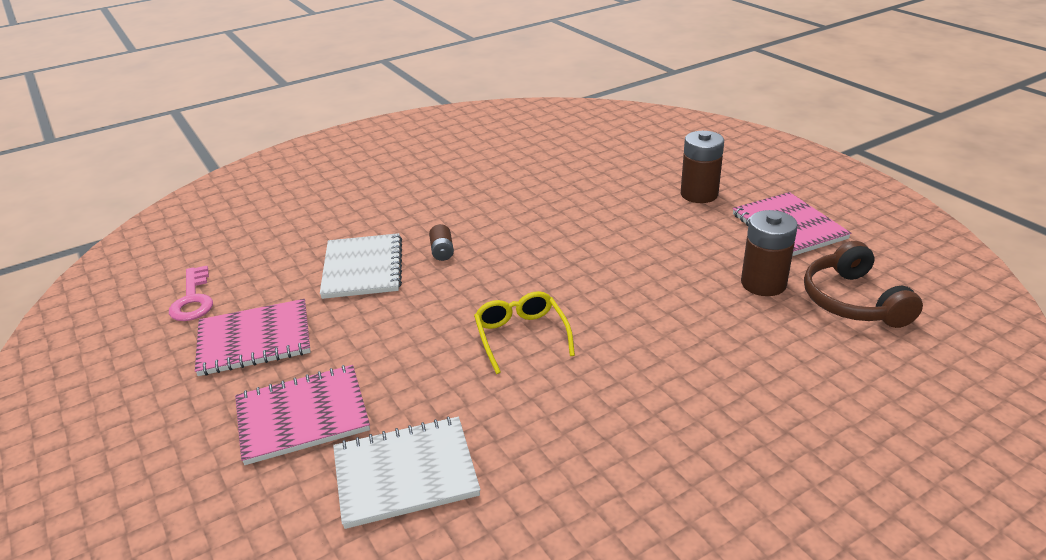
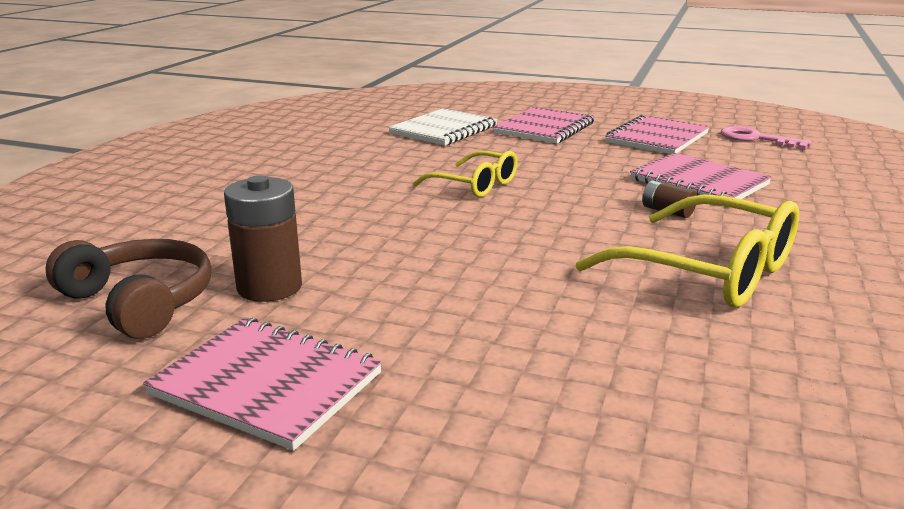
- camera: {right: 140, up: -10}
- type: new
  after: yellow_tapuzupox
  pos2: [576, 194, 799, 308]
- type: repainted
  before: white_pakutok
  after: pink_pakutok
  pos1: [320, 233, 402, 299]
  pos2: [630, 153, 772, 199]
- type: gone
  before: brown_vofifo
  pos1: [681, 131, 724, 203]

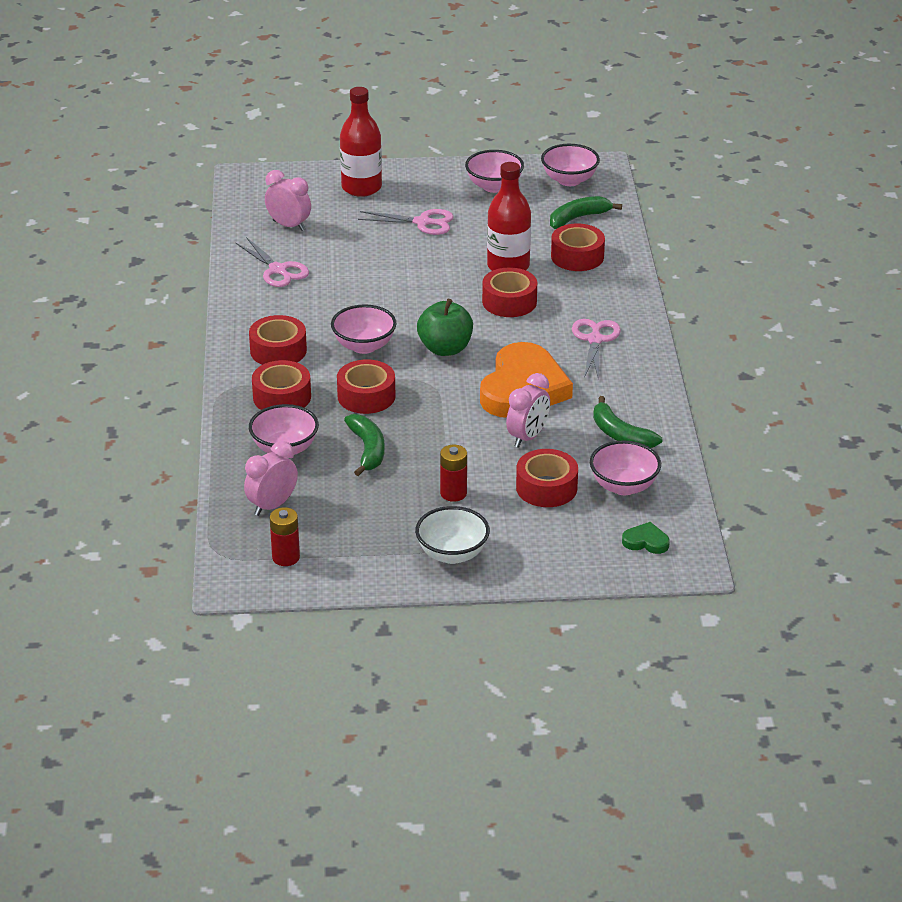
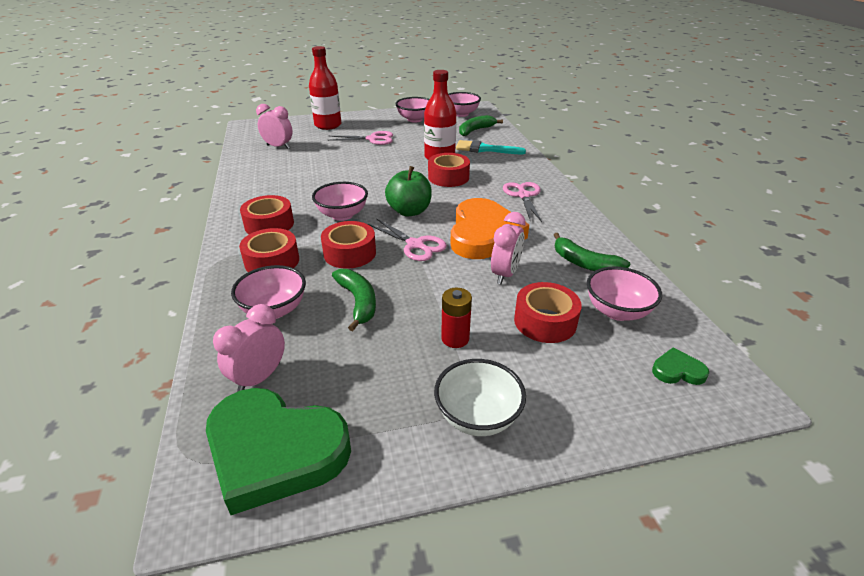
- camera: {right: -10, up: 0}
- type: swapped
  before: red_vofifo
  after: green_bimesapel
  pos1: [270, 507, 300, 566]
  pos2: [206, 388, 351, 515]
- type: shifted
  before: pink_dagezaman
  pos1: [235, 237, 309, 287]
  pos2: [368, 218, 447, 261]
- type: swapped
  before: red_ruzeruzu
  after: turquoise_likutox
  pos1: [551, 224, 605, 271]
  pos2: [456, 140, 526, 154]

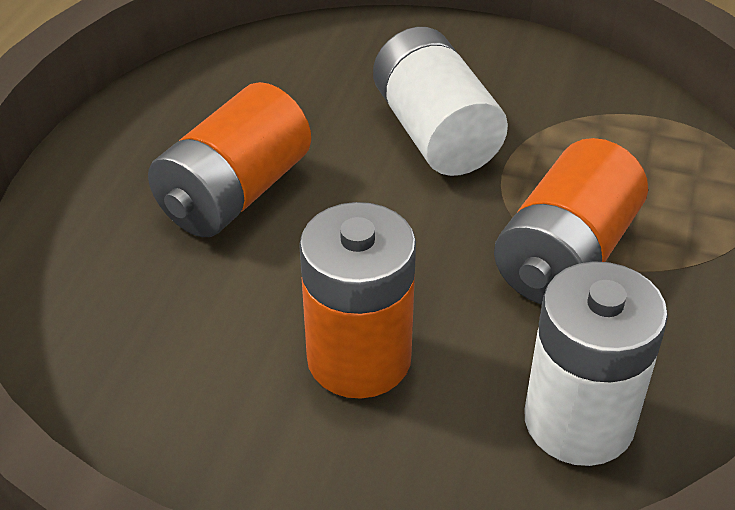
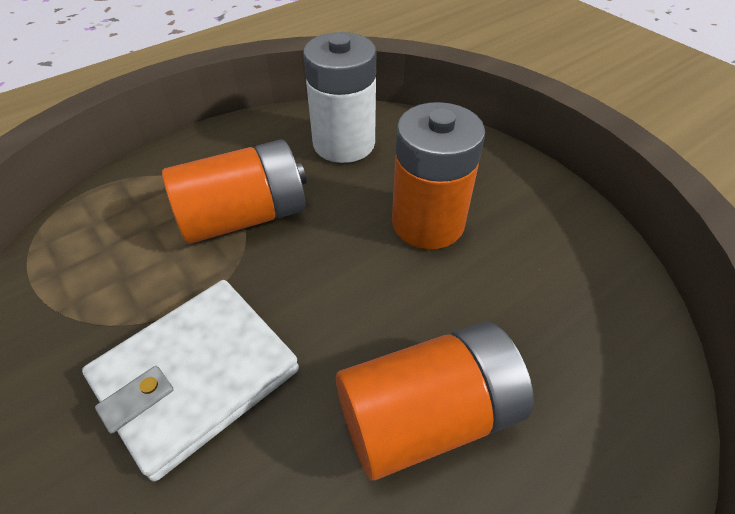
- camera: {right: -145, up: 5}
- type: swapped
  before: white_vofifo
  after: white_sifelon
  pos1: [373, 27, 508, 176]
  pos2: [82, 280, 299, 481]

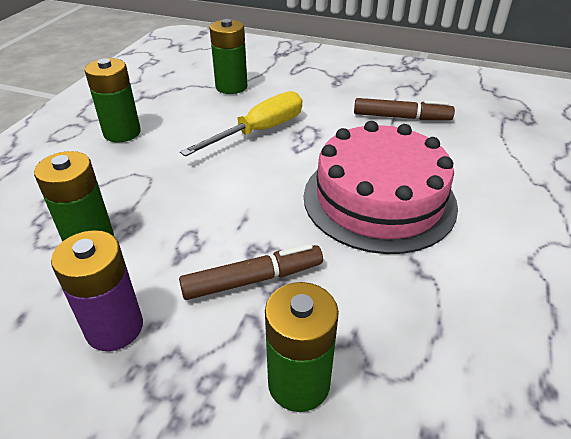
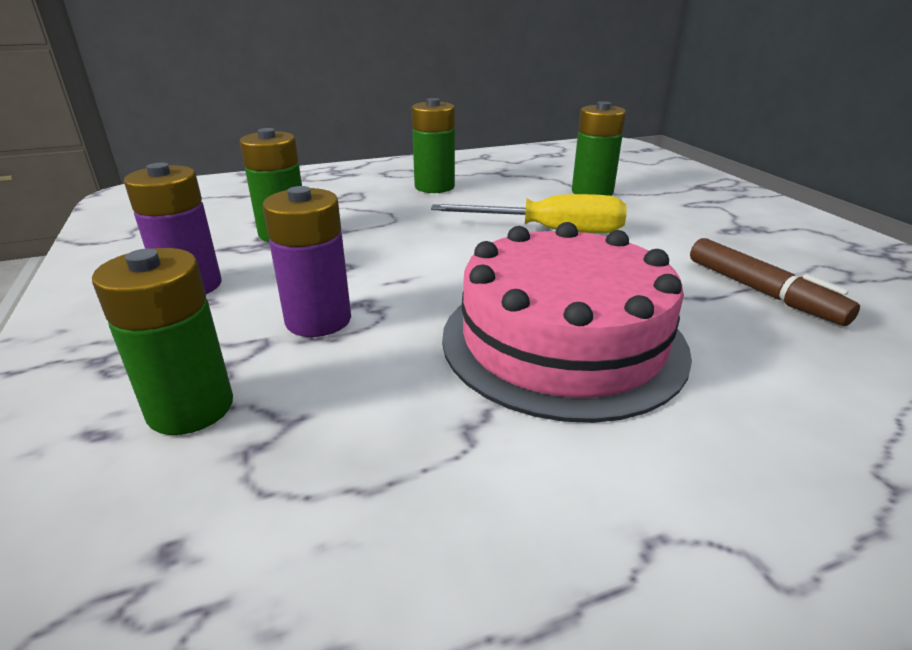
- camera: {right: 50, up: -10}
- type: swapped
  before: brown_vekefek
  after: purple_vofifo
  pos1: [179, 244, 323, 300]
  pos2: [262, 186, 351, 337]

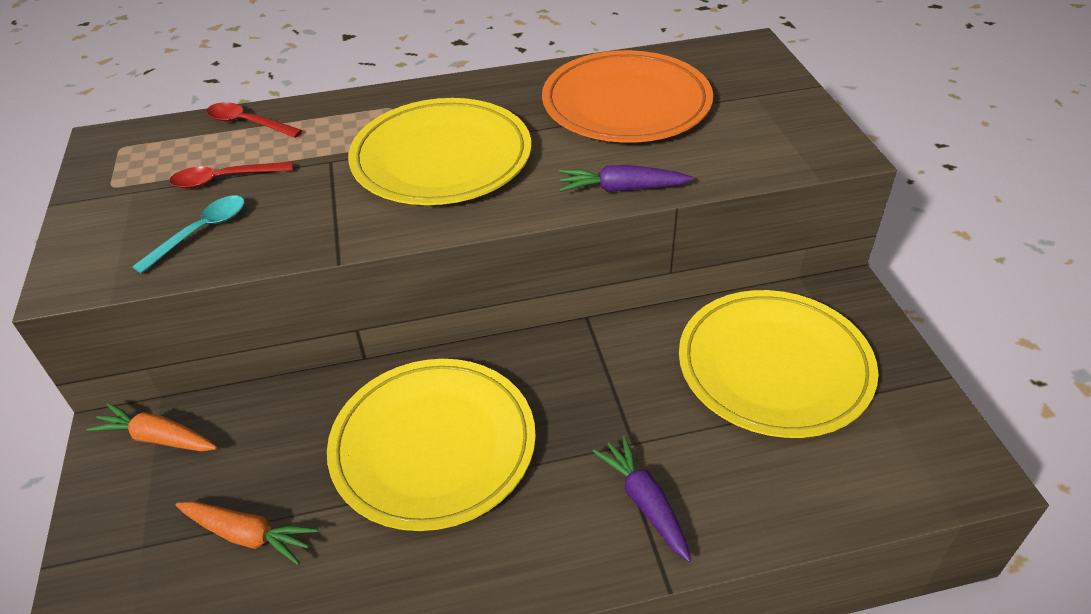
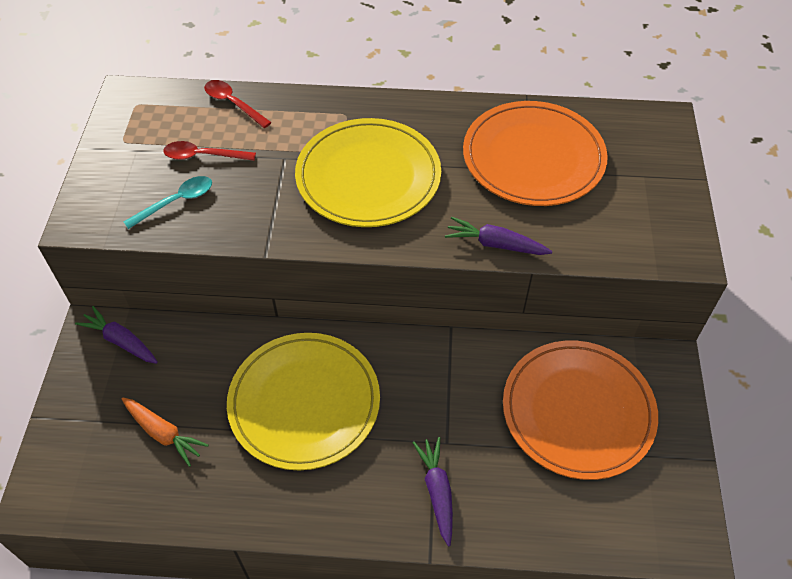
- camera: {right: 15, up: 10}
- type: repainted
  before: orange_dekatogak
  after: purple_dekatogak
  pos1: [86, 403, 217, 452]
  pos2: [75, 306, 158, 364]
- type: repainted
  before: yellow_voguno
  after: orange_voguno
  pos1: [679, 290, 878, 438]
  pos2: [503, 341, 658, 480]

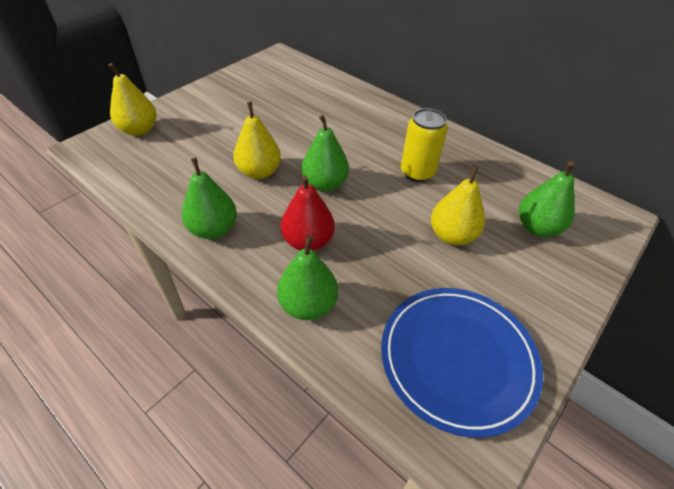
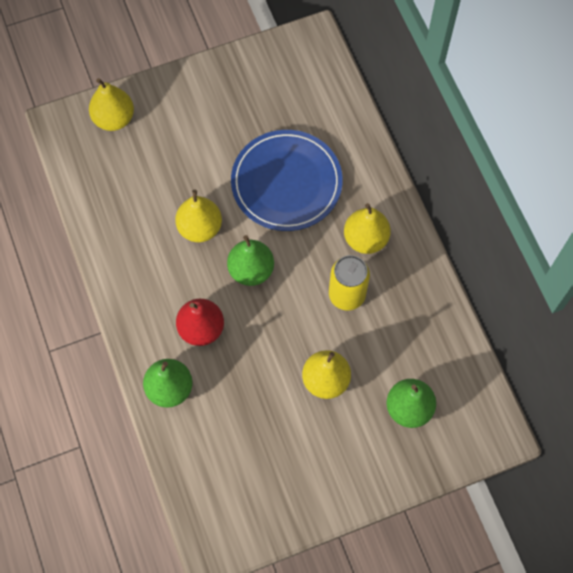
- camera: {right: 30, up: 20}
- type: shifted
  before: blue_voguno
  pos1: [381, 288, 543, 438]
  pos2: [231, 130, 343, 231]
- type: new
  after: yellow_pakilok
  pos2: [344, 203, 391, 254]
- type: gone
  before: green_pakilok
  pos1: [182, 158, 237, 239]

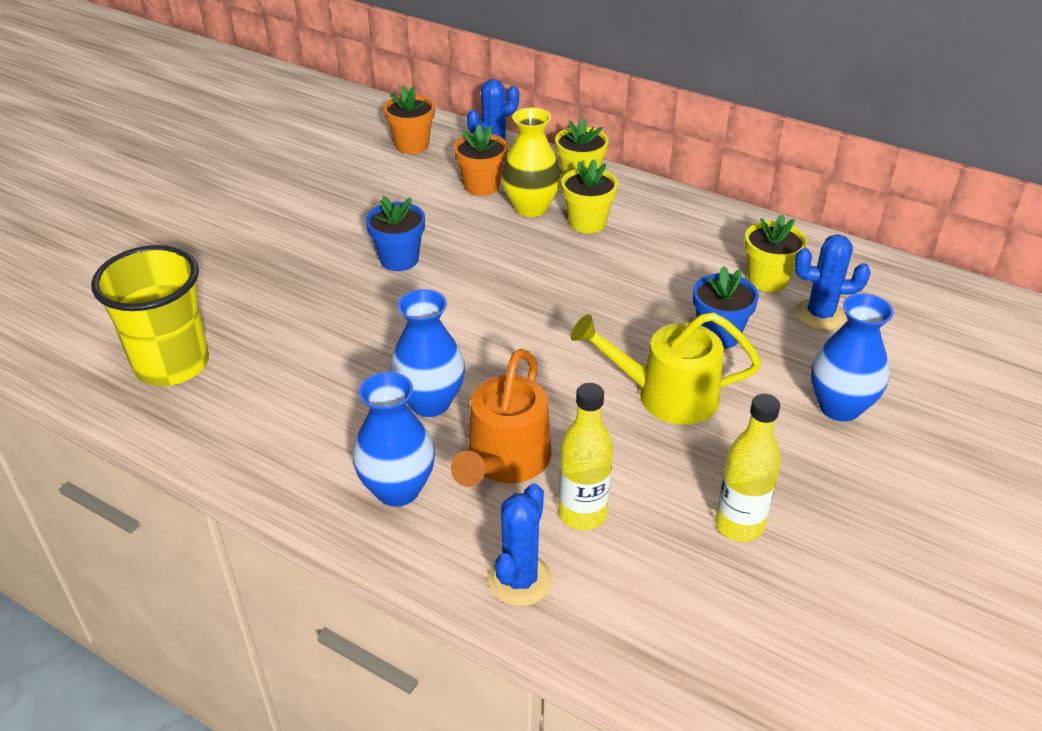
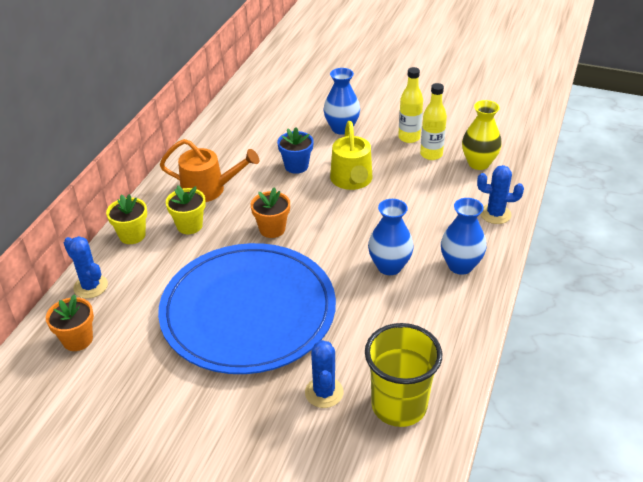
- camera: {right: -100, up: 0}
- type: swapped
  before: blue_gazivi
  after: blue_voguno
  pos1: [366, 196, 425, 271]
  pos2: [158, 243, 336, 374]
- type: shifted
  before: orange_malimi
  pos1: [451, 349, 551, 487]
  pos2: [160, 139, 259, 202]
- type: shifted
  before: orange_gazivi
  pos1: [454, 124, 508, 196]
  pos2: [251, 187, 290, 238]
- type: shifted
  before: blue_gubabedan
  pos1: [794, 235, 871, 330]
  pos2: [305, 340, 344, 408]
- type: shifted
  before: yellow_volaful
  pos1: [559, 383, 613, 531]
  pos2: [398, 67, 423, 143]
- type: shifted
  before: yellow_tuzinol
  pos1: [501, 108, 561, 217]
  pos2: [462, 100, 502, 170]
- type: gone
  before: yellow_gazivi
  pos1: [744, 214, 807, 292]

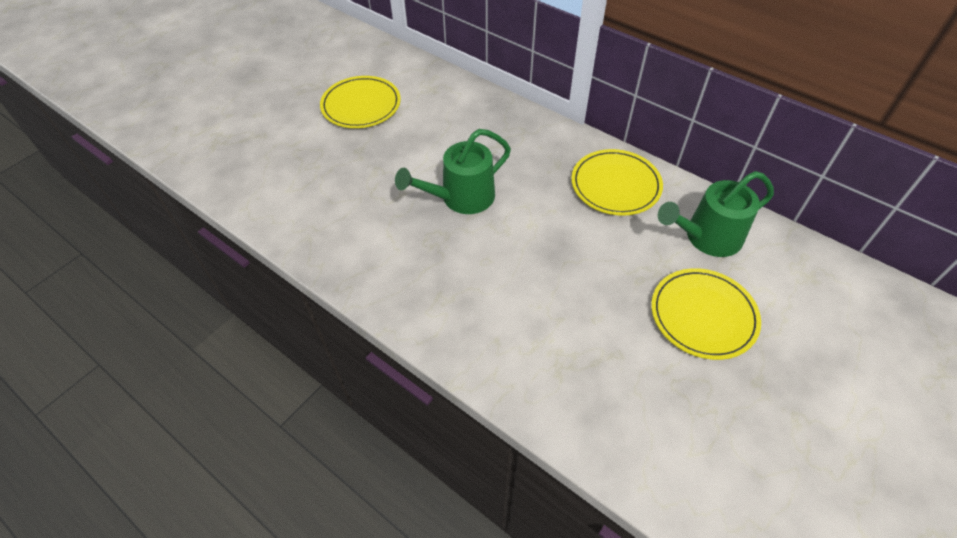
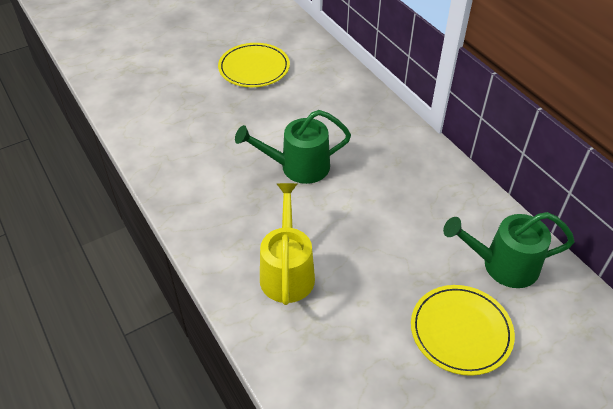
- camera: {right: 20, up: -5}
- type: new
  after: yellow_malimi
  pos2: [260, 183, 315, 305]
- type: gone
  before: yellow_voguno
  pos1: [571, 149, 663, 216]

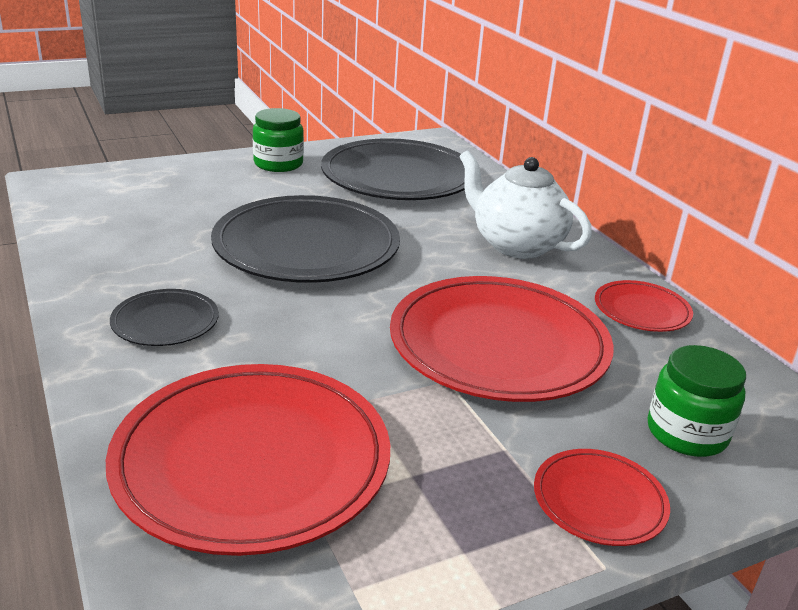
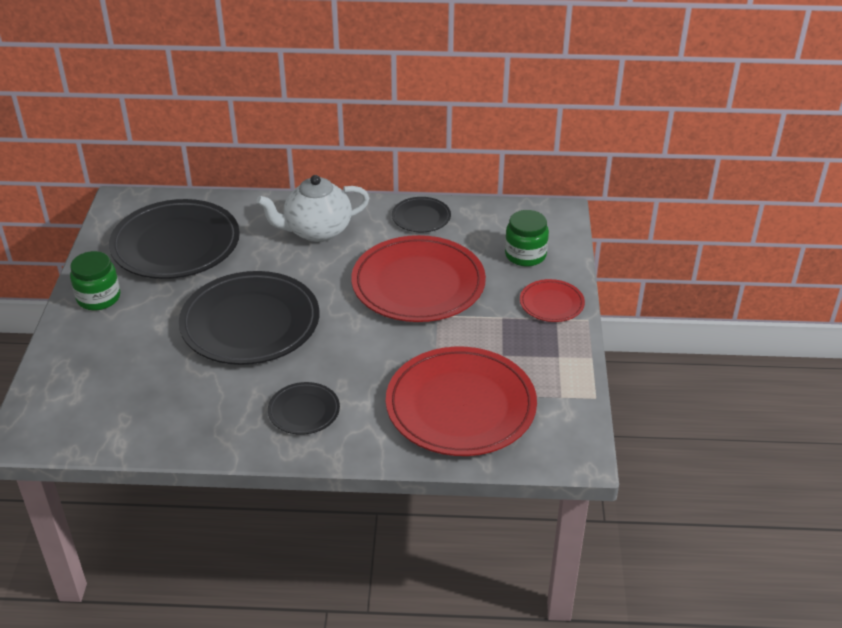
- camera: {right: -60, up: 10}
- type: repainted
  before: red_voguno
  after: black_voguno
  pos1: [595, 280, 693, 332]
  pos2: [392, 197, 451, 232]

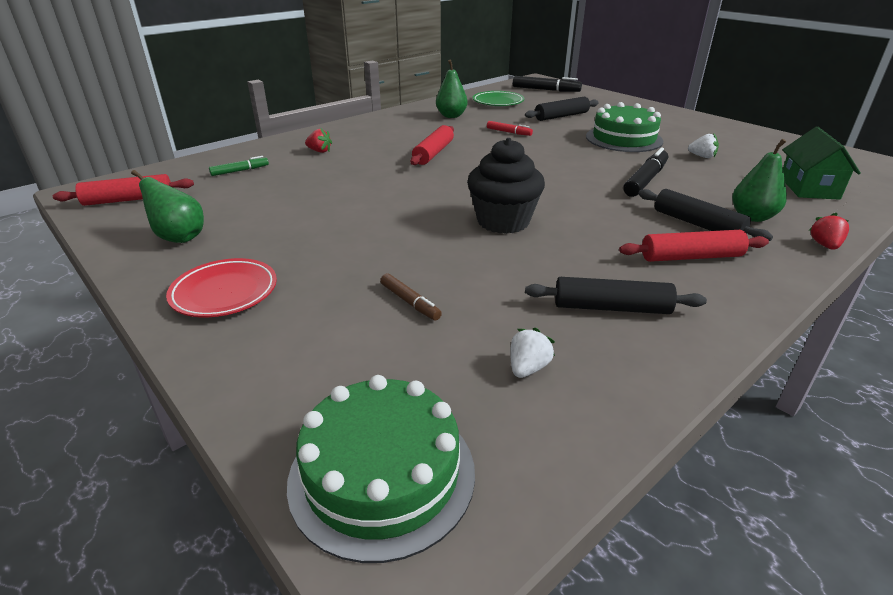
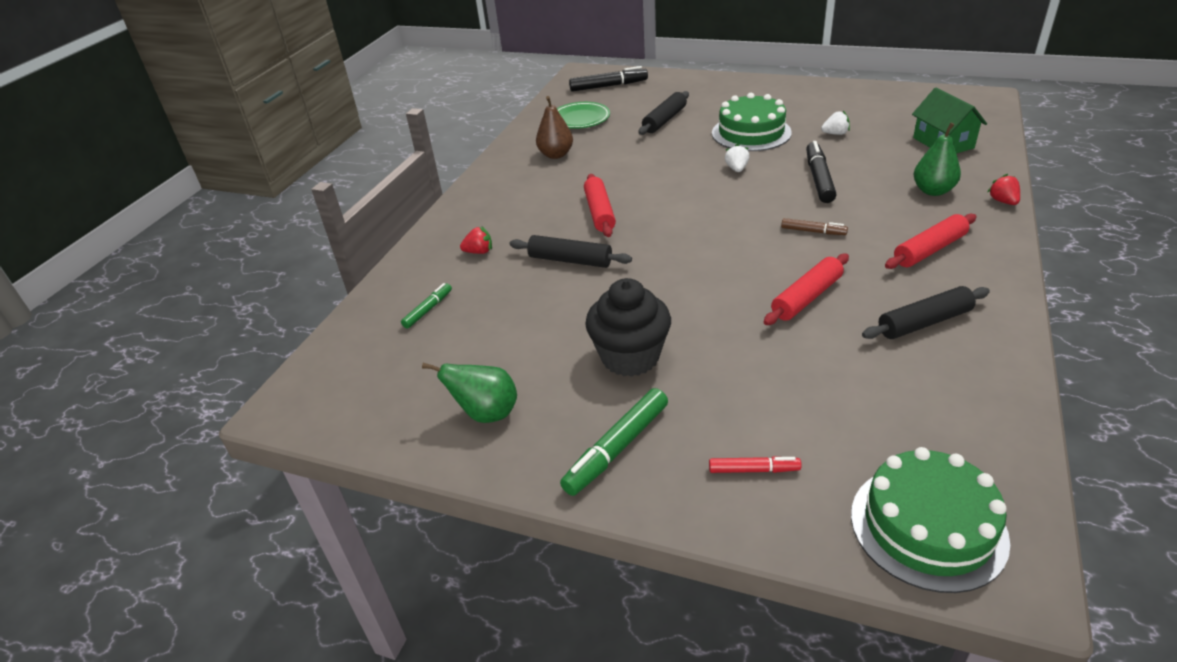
- camera: {right: -25, up: 5}
- type: shifted
  before: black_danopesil
  pos1: [638, 189, 773, 241]
  pos2: [510, 235, 632, 268]
- type: repainted
  before: green_pakilok
  after: brown_pakilok
  pos1: [436, 59, 468, 118]
  pos2: [536, 96, 573, 159]
- type: swapped
  before: red_voguno
  after: green_vekefek
  pos1: [166, 258, 277, 317]
  pos2: [560, 388, 668, 496]
- type: shifted
  before: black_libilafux
  pos1: [467, 138, 545, 234]
  pos2: [585, 278, 671, 377]
- type: shifted
  before: red_vekefek
  pos1: [487, 121, 533, 136]
  pos2: [709, 456, 802, 473]
- type: shifted
  before: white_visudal
  pos1: [510, 328, 555, 378]
  pos2: [725, 144, 749, 172]
- type: shifted
  before: red_danopesil
  pos1: [53, 174, 194, 206]
  pos2: [764, 254, 849, 325]
- type: shifted
  before: brown_vekefek
  pos1: [380, 273, 442, 321]
  pos2: [781, 218, 848, 235]

